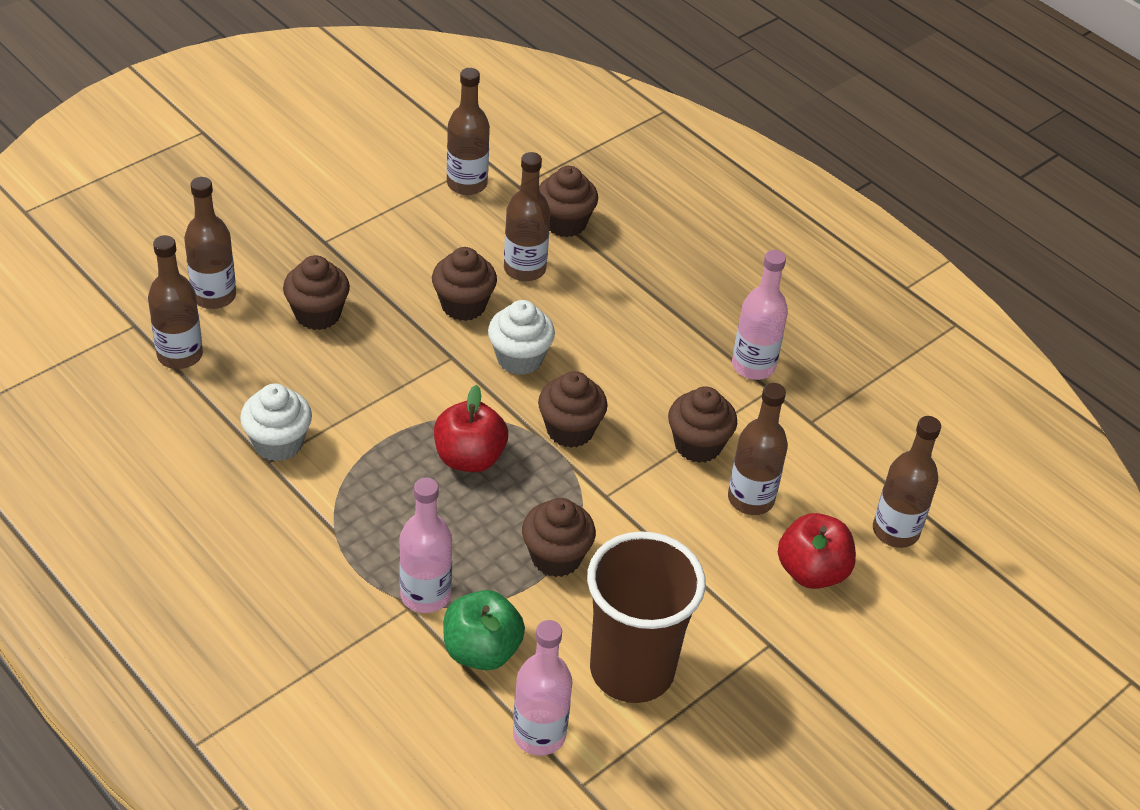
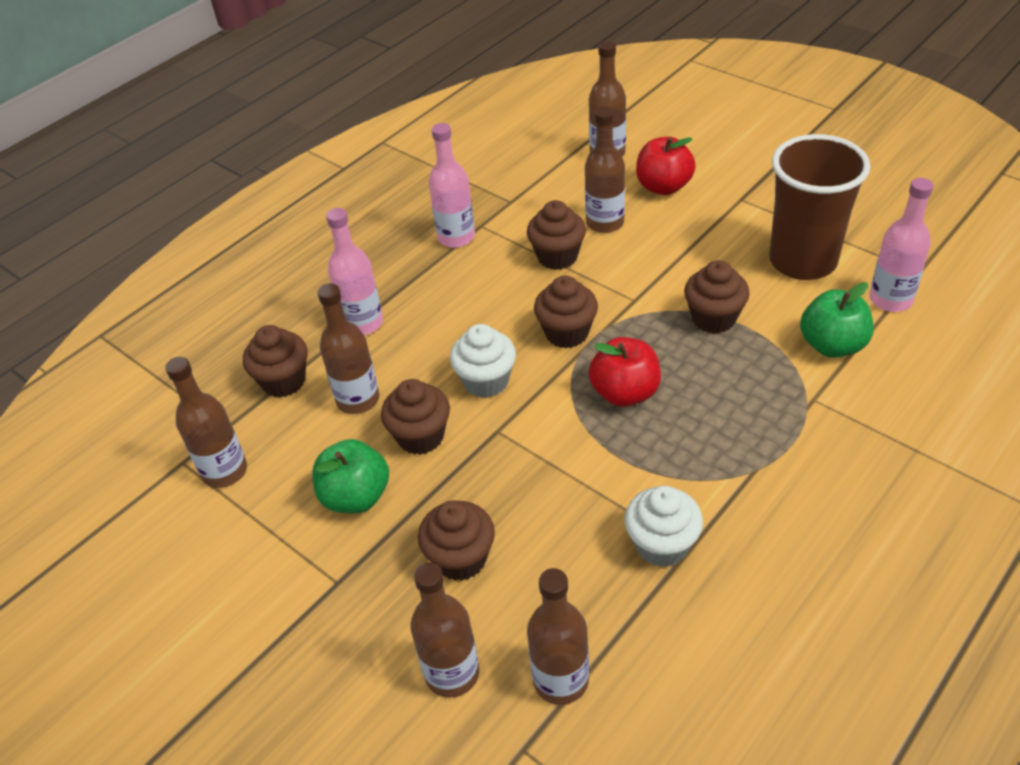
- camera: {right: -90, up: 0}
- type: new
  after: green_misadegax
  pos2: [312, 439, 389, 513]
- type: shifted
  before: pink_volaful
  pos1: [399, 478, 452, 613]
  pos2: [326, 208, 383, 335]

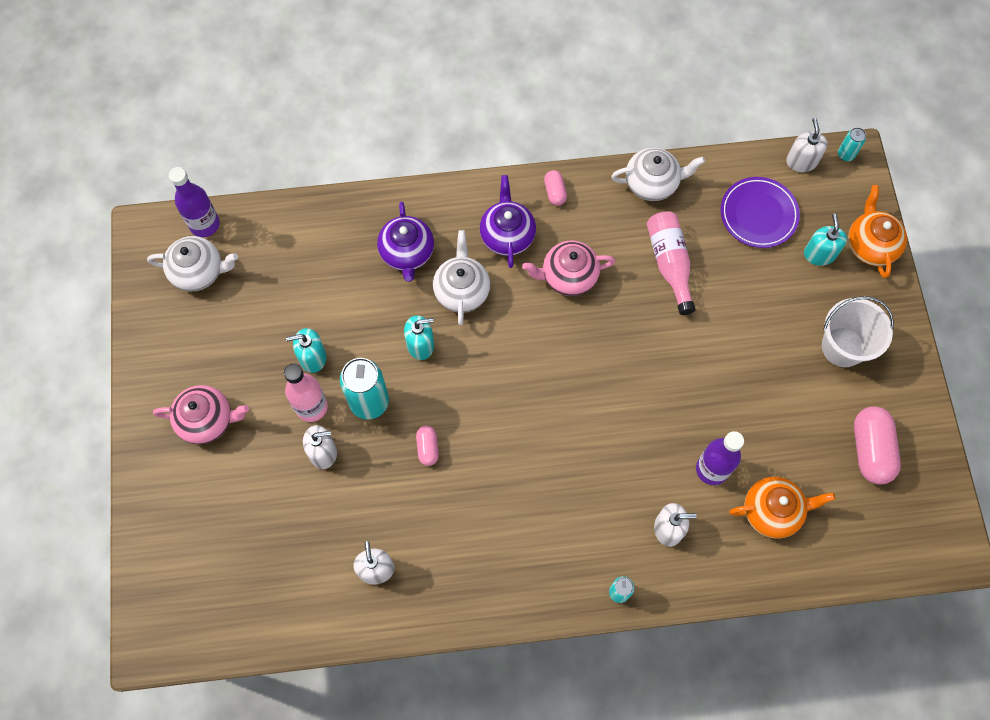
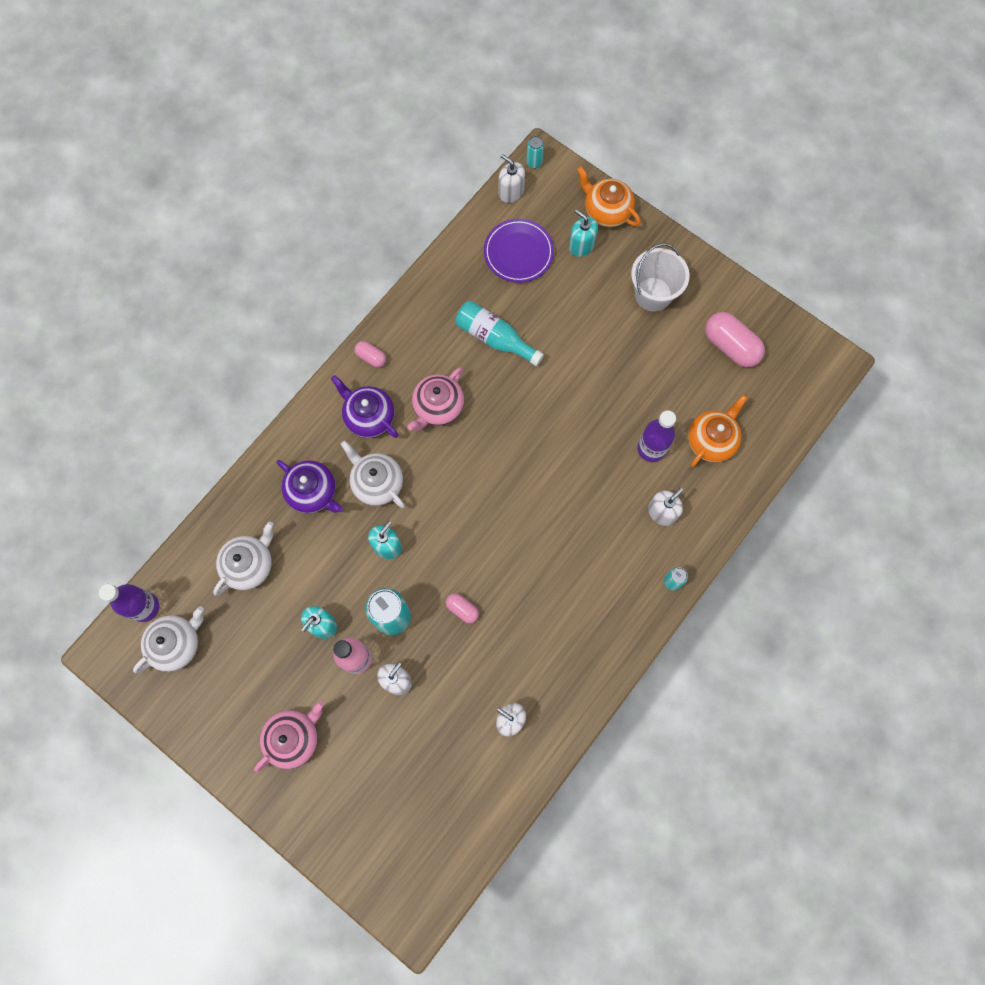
- camera: {right: -45, up: 5}
- type: shifted
  before: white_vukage
  pos1: [611, 148, 705, 201]
  pos2: [213, 521, 274, 596]
- type: repainted
  before: pink_volaful
  after: turquoise_volaful
  pos1: [647, 211, 696, 315]
  pos2: [455, 301, 544, 366]

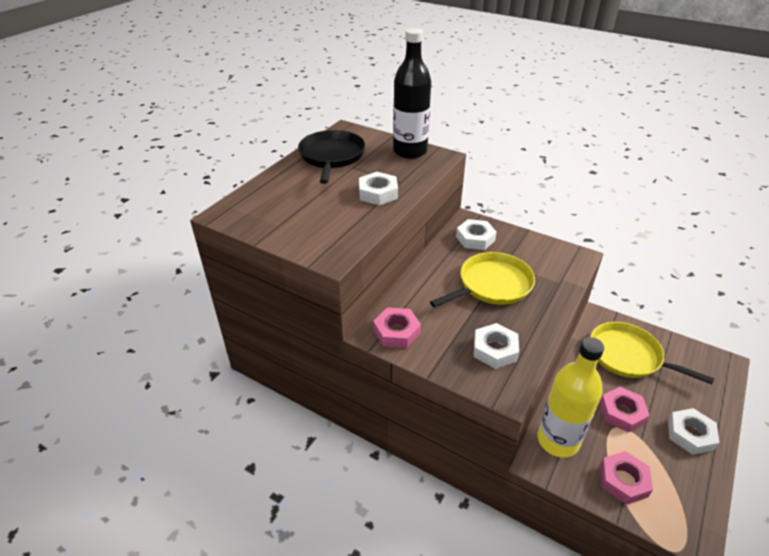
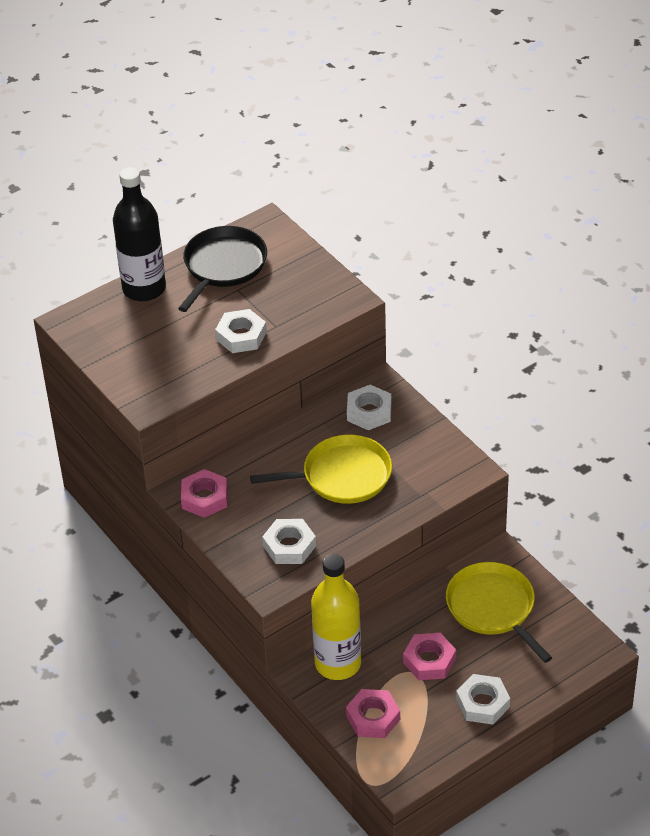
- camera: {right: 25, up: 5}
- type: shifted
  before: black_volaful
  pos1: [393, 28, 431, 159]
  pos2: [113, 167, 166, 301]

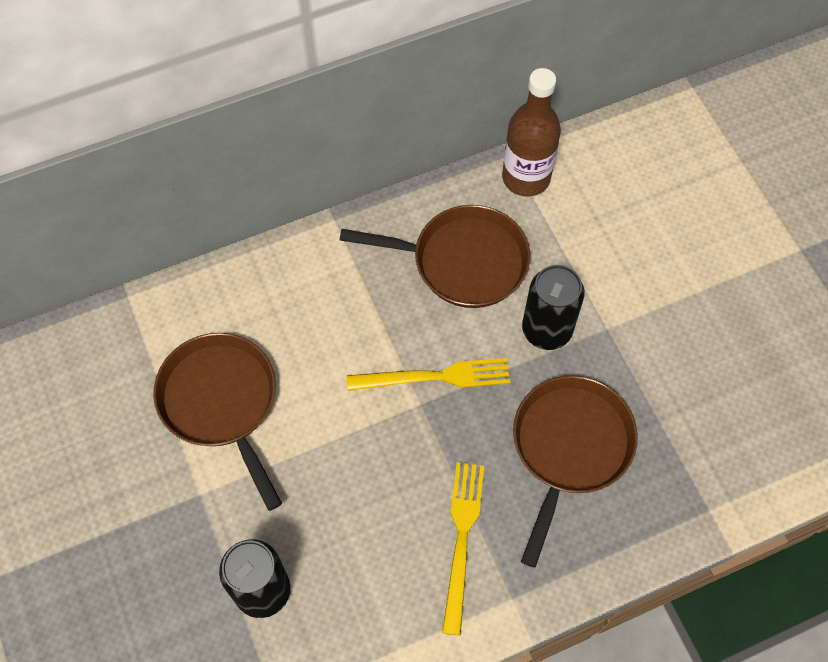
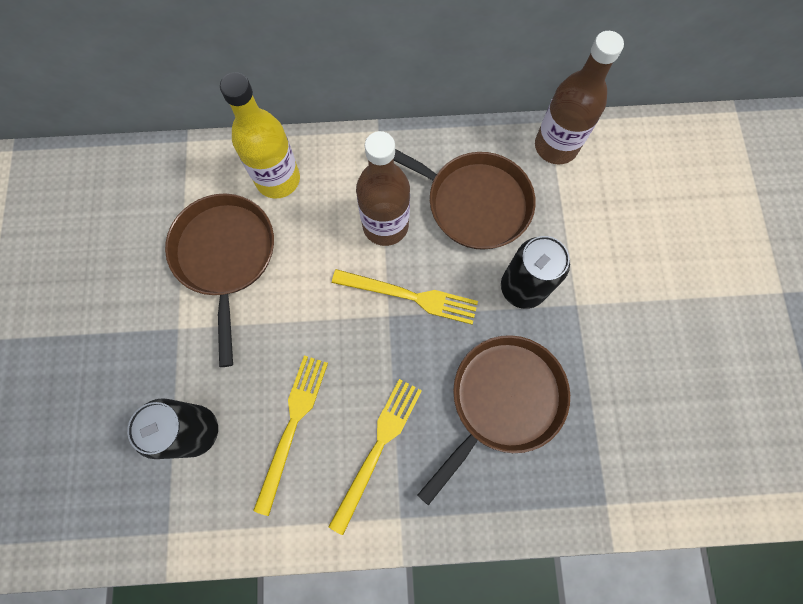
- camera: {right: 20, up: 10}
- type: new
  after: yellow_volaful
  pos2: [220, 72, 300, 199]
- type: new
  after: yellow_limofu
  pos2: [253, 355, 328, 516]
- type: new
  after: brown_volaful
  pos2: [356, 131, 410, 246]

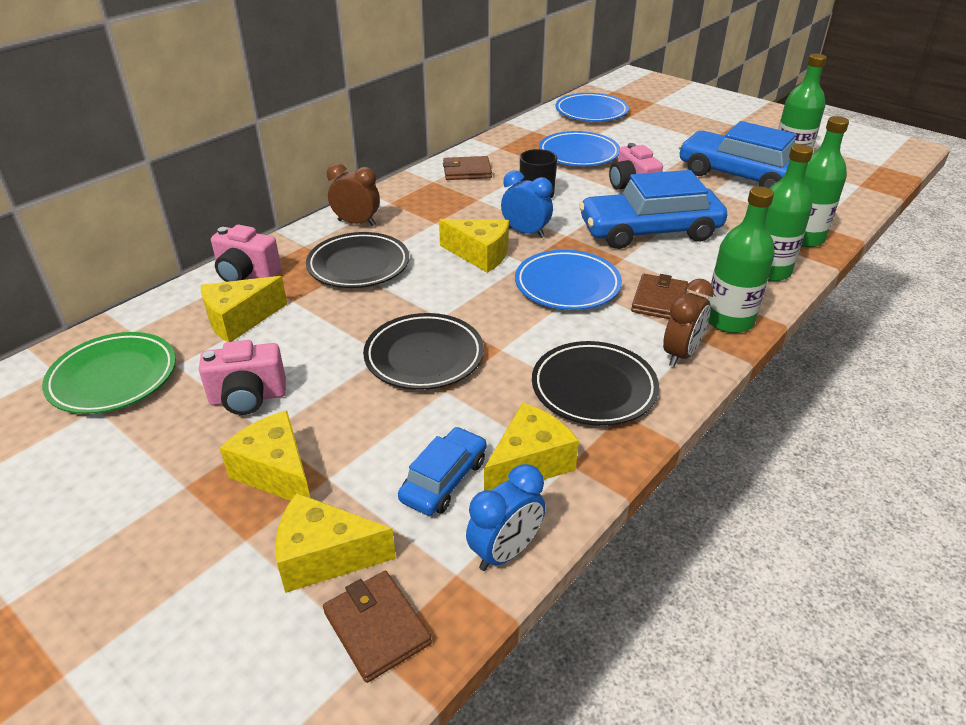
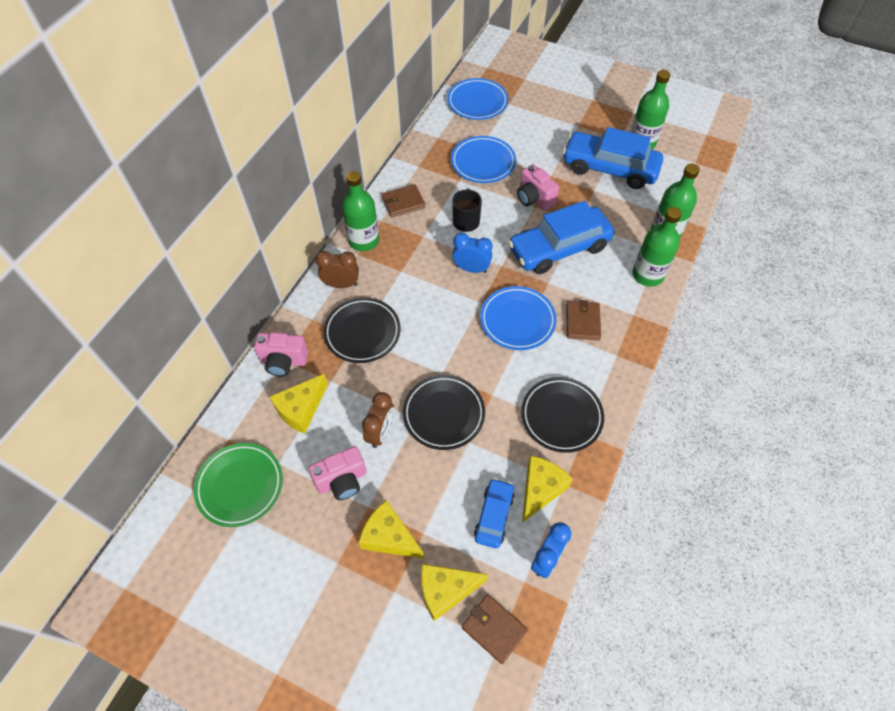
- camera: {right: -15, up: 20}
- type: shifted
  before: green_volaful
  pos1: [708, 186, 775, 333]
  pos2: [342, 171, 379, 251]
- type: shifted
  before: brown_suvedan
  pos1: [663, 279, 714, 367]
  pos2: [362, 392, 394, 448]
- type: gone
  before: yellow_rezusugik
  pos1: [439, 219, 509, 273]

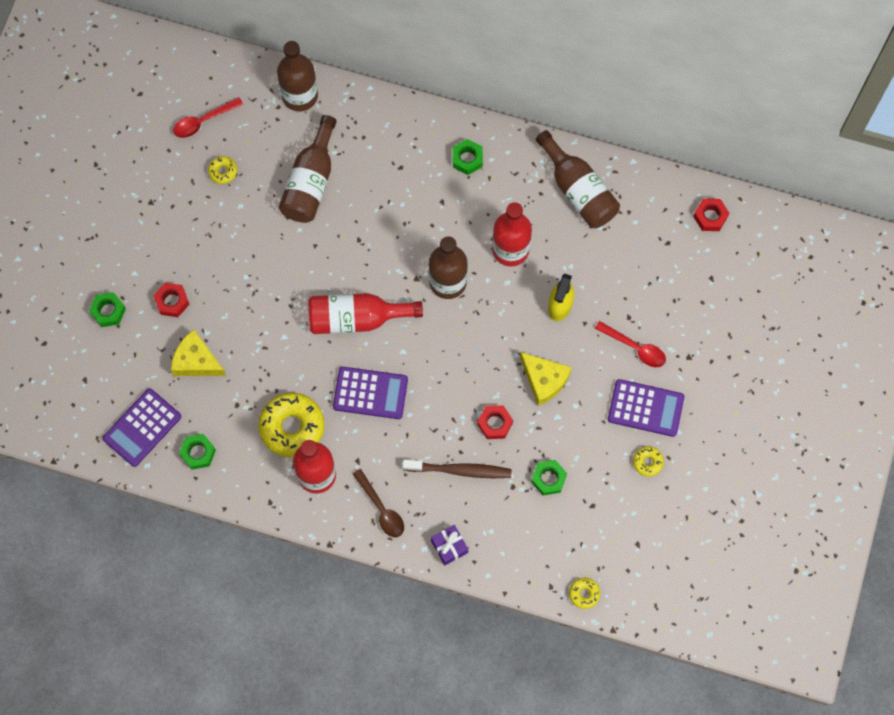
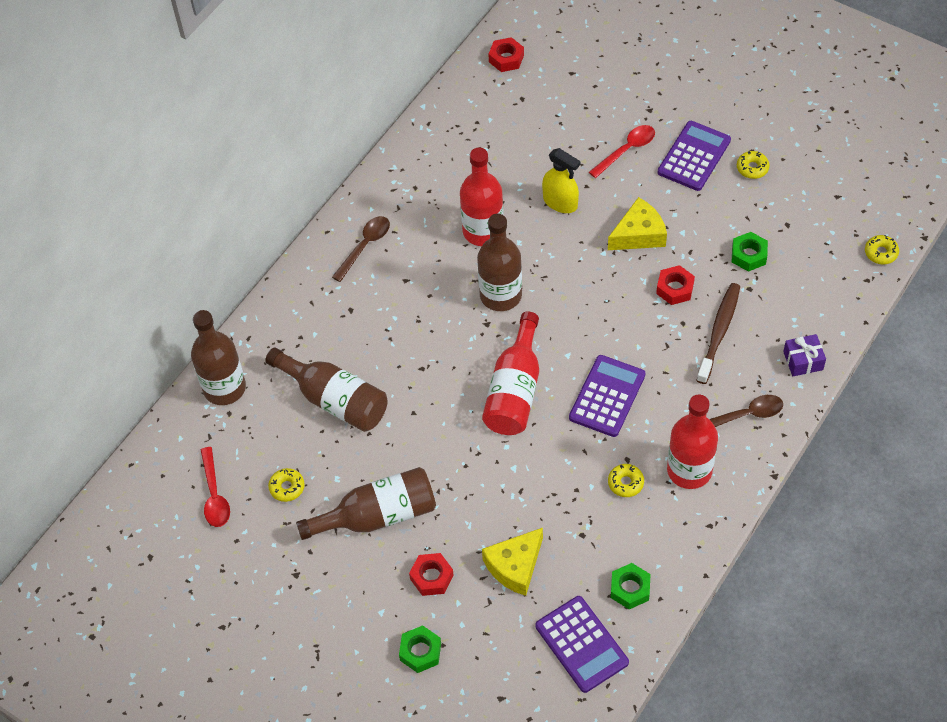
- camera: {right: -70, up: -15}
- type: shifted
  before: brown_volaful
  pos1: [536, 130, 620, 228]
  pos2: [296, 467, 436, 540]
- type: swapped
  before: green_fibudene
  after: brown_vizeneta
  pos1: [453, 139, 483, 175]
  pos2: [332, 216, 390, 282]
- type: scaled
  before: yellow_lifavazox
  pos1: [258, 393, 325, 457]
  pos2: [608, 464, 644, 497]
  scale: 0.46

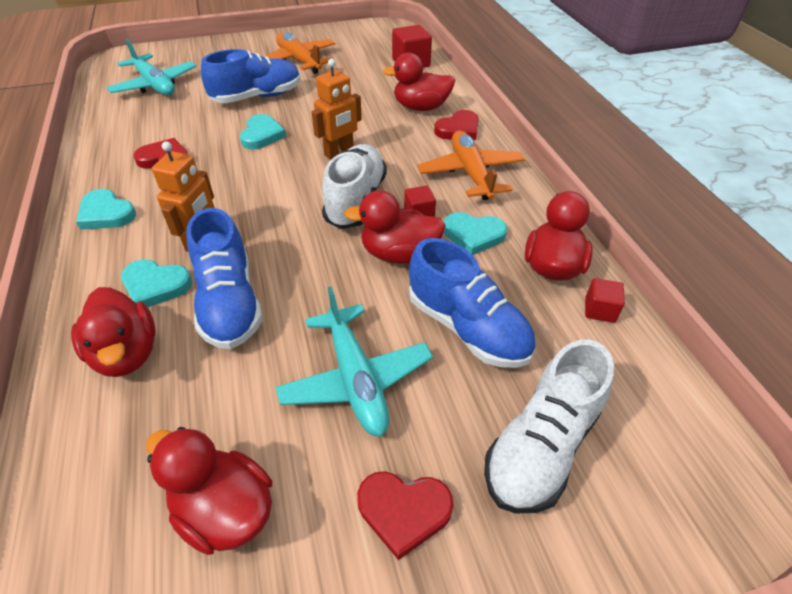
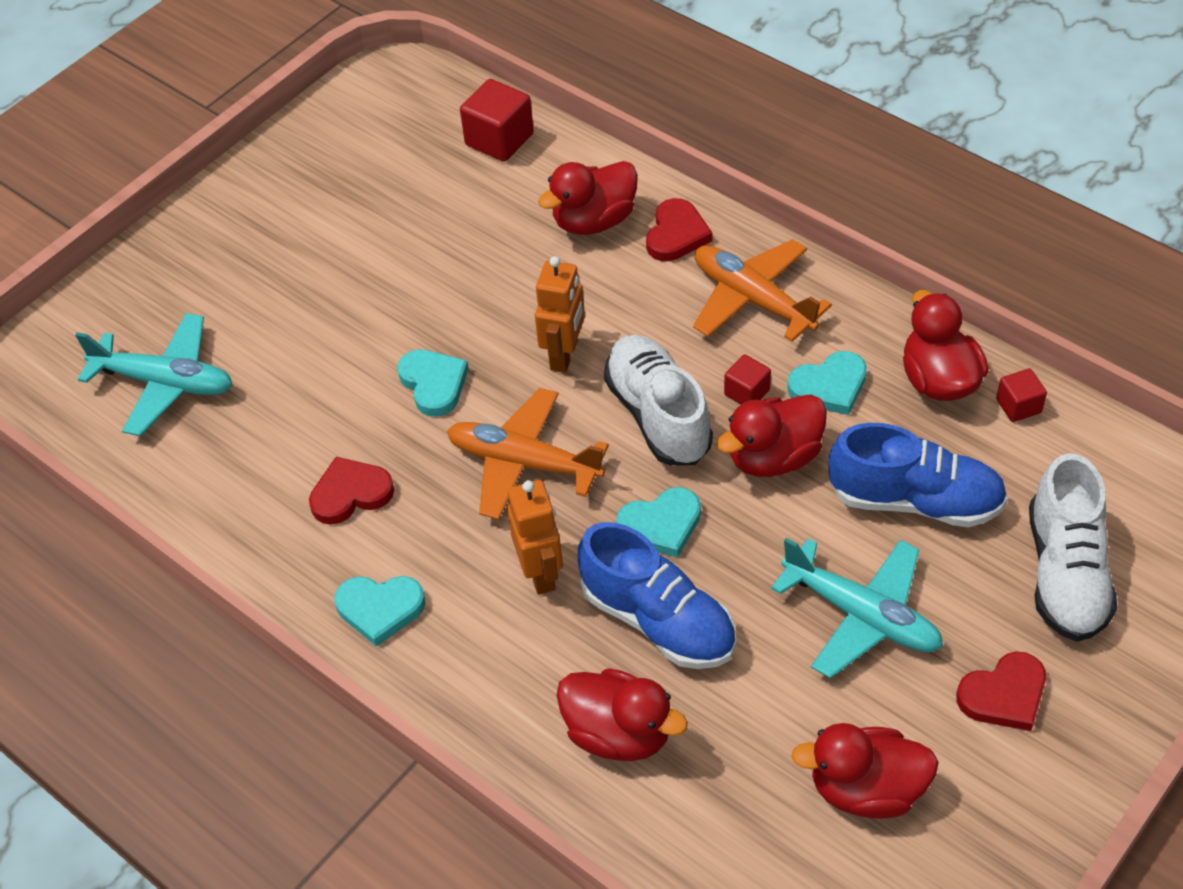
- camera: {right: -30, up: 5}
- type: shifted
  before: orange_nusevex
  pos1: [264, 32, 336, 74]
  pos2: [447, 388, 609, 520]
- type: shifted
  before: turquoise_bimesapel
  pos1: [121, 260, 192, 307]
  pos2: [616, 487, 701, 558]
- type: gone
  before: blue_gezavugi
  pos1: [201, 49, 301, 103]

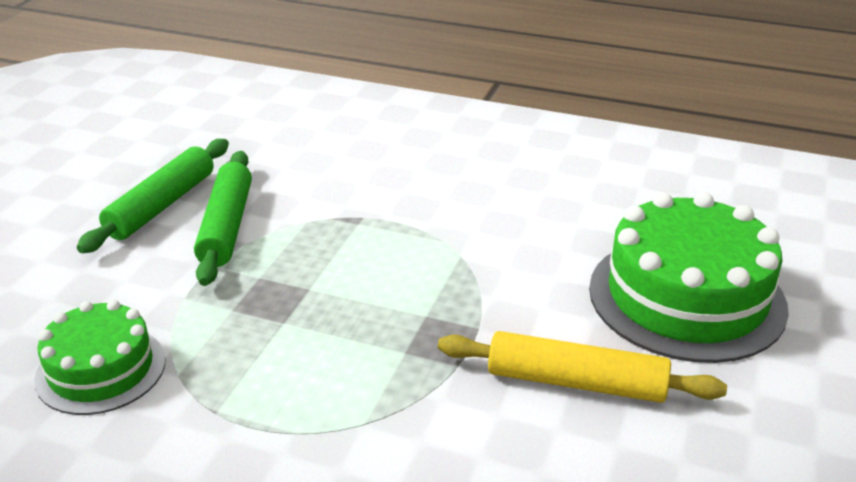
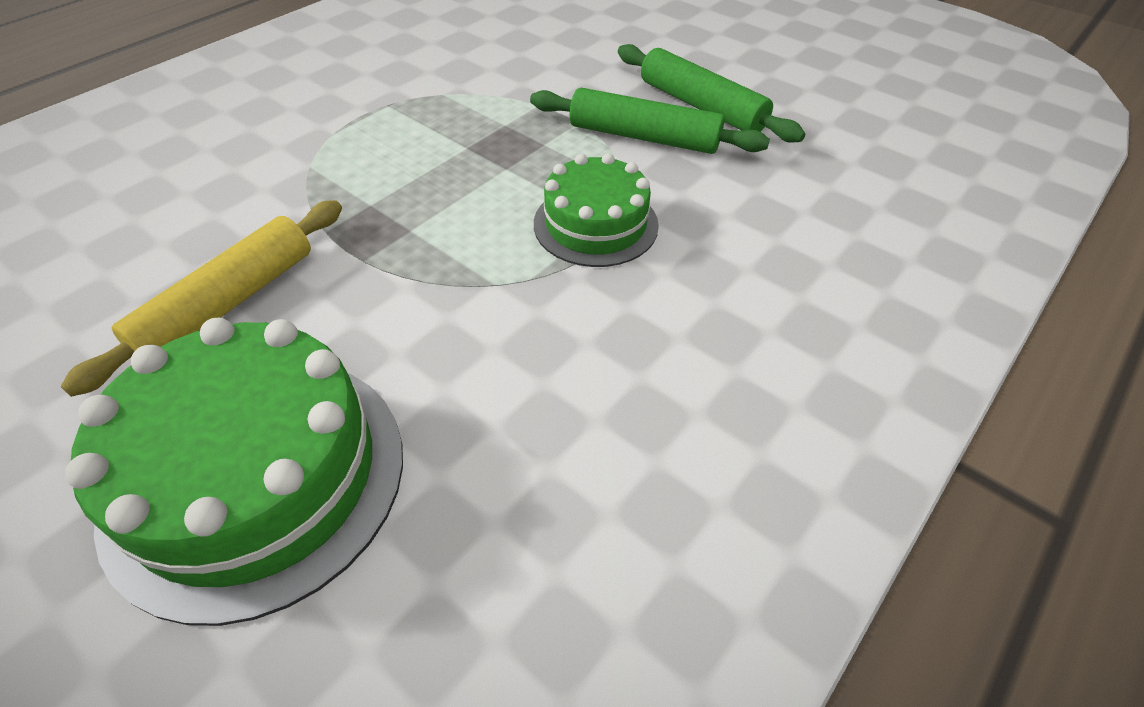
- camera: {right: 110, up: 15}
- type: shifted
  before: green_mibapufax
  pos1: [34, 300, 166, 415]
  pos2: [534, 153, 659, 267]

